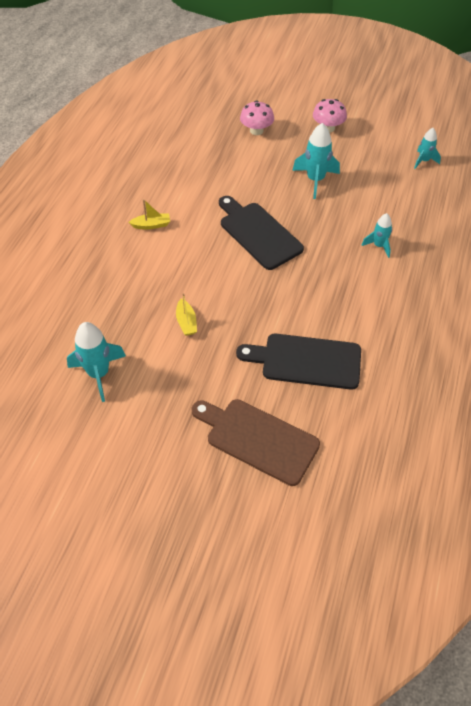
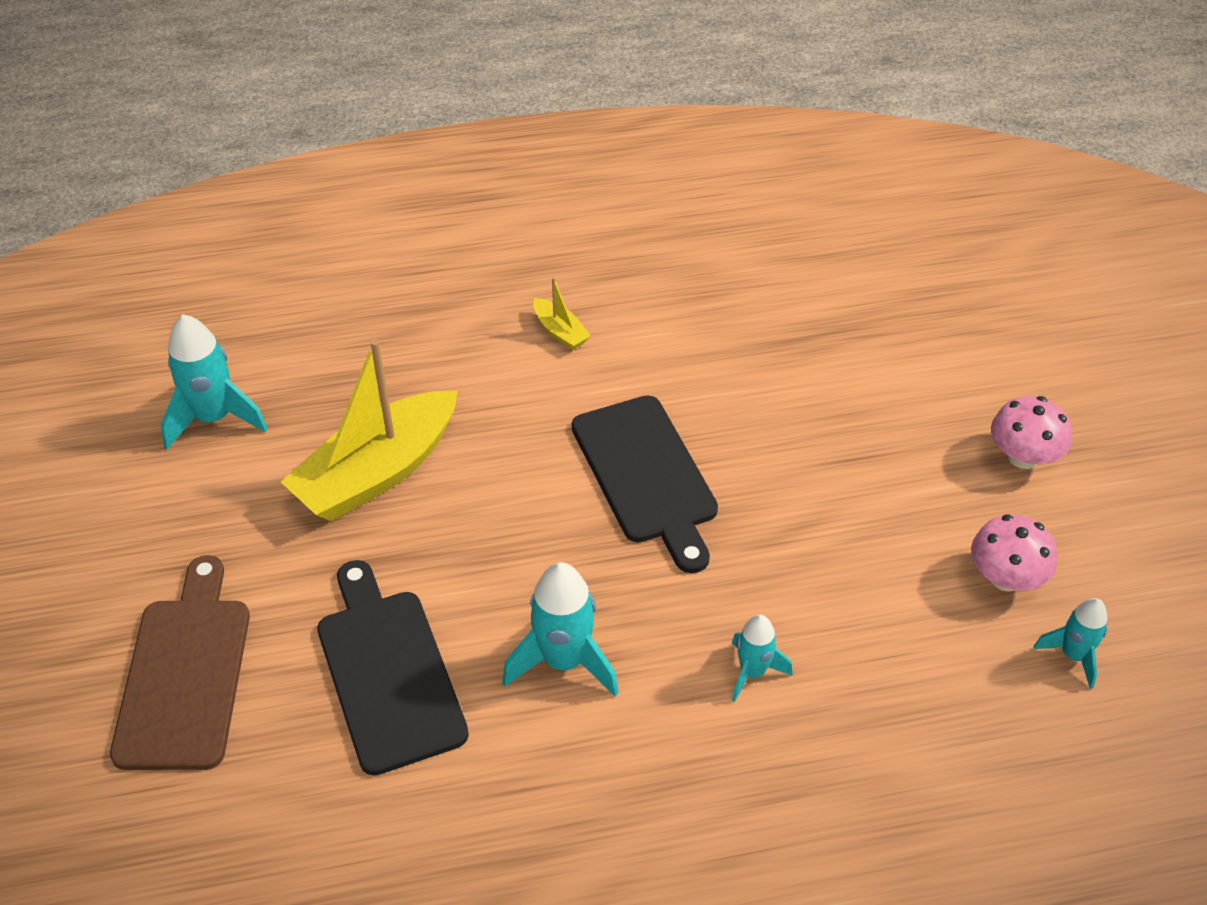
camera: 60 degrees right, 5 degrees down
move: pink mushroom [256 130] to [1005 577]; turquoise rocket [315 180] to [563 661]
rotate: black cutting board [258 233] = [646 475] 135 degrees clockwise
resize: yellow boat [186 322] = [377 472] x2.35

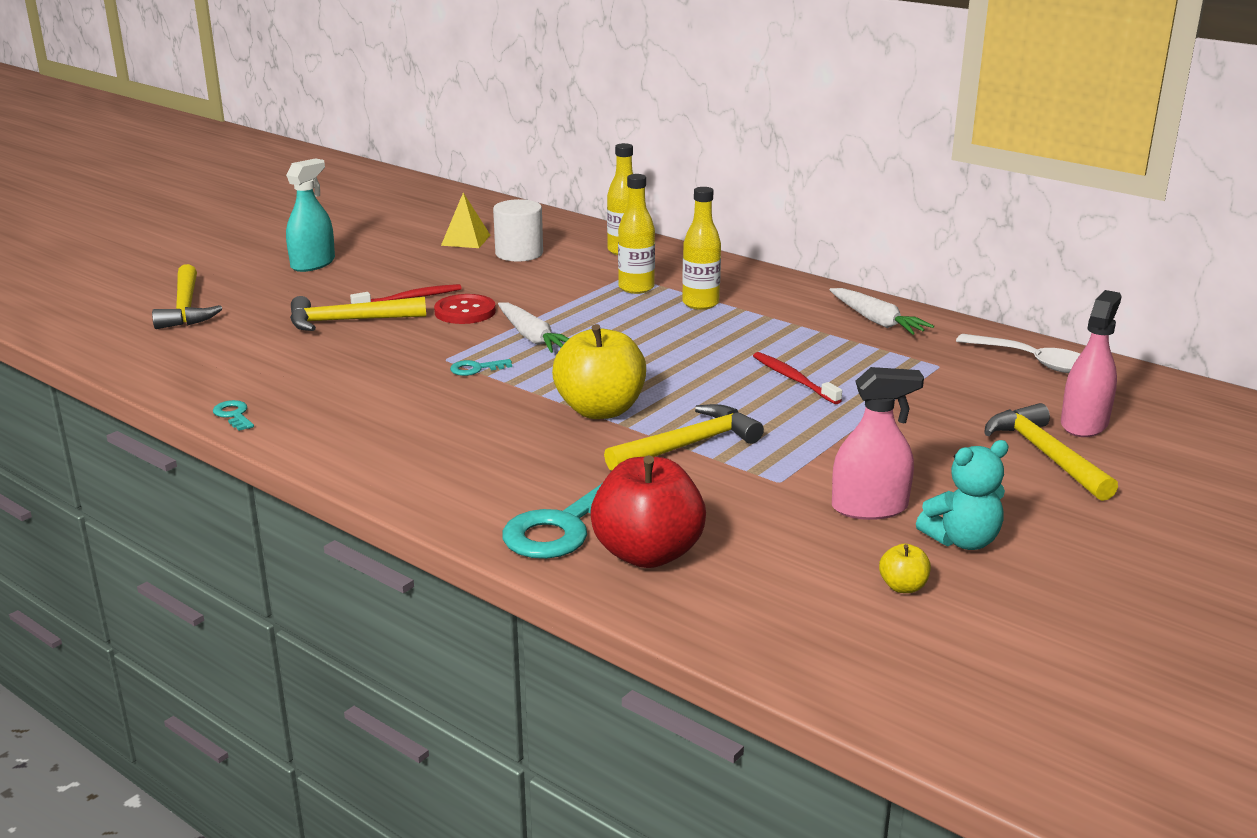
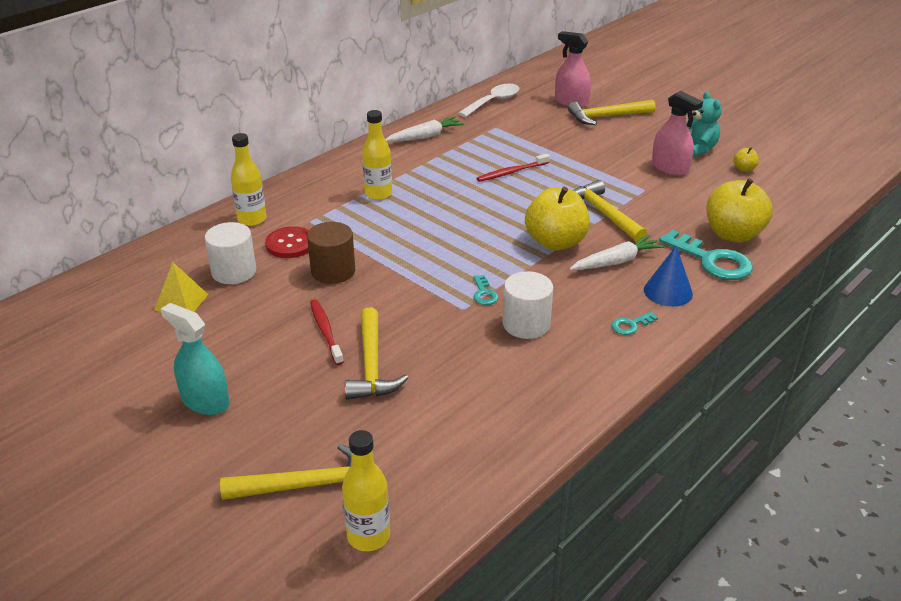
camera: 85 degrees left, 10 degrees up
insert: brown cylinder [333 271]; white cylinder [526 324]; blue cone [668 291]
move: turquoise key [234 415] to [630 325]; red button [465 311] to [290 244]; white carrot [532 337] to [616 261]; yellow bottle [636 288] to [368 536]
recolor: red apple [647 553] to yellow apple [733 234]
rotate: pink spray bottle [869 507] = [670 168] 135 degrees clockwise

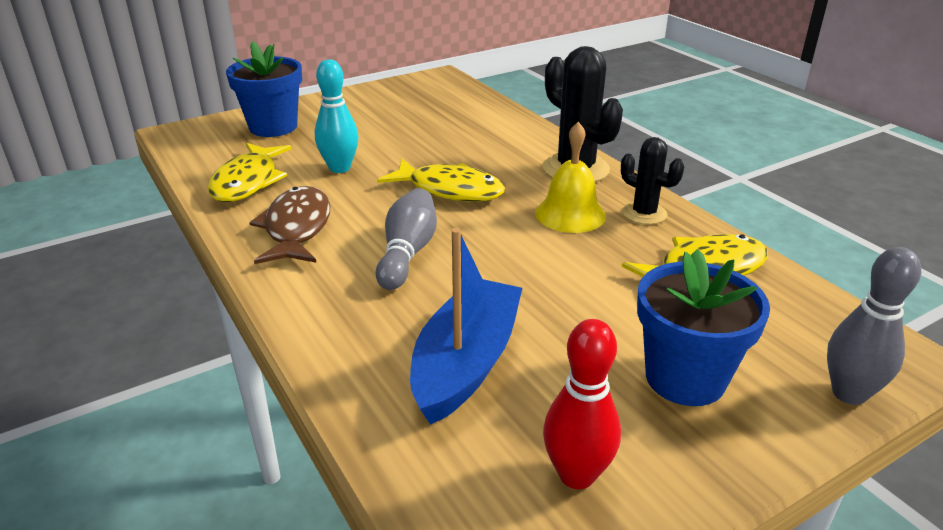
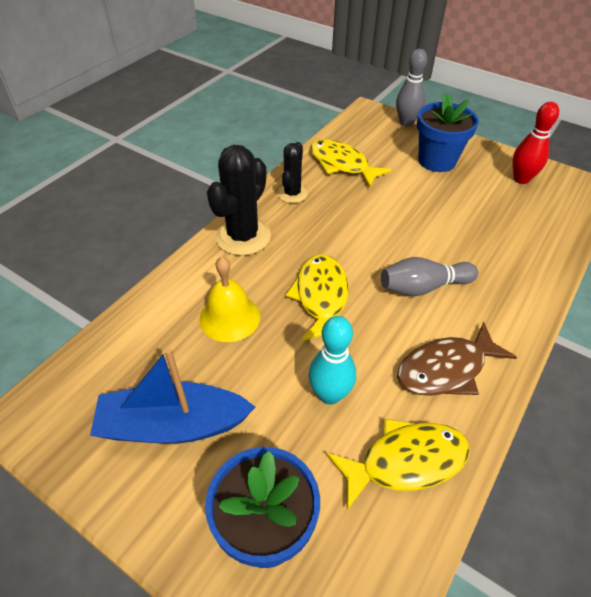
camera: 115 degrees left, 15 degrees up
move: blue boat [466 363] to [173 425]; yellow bell [570 214] to [230 317]

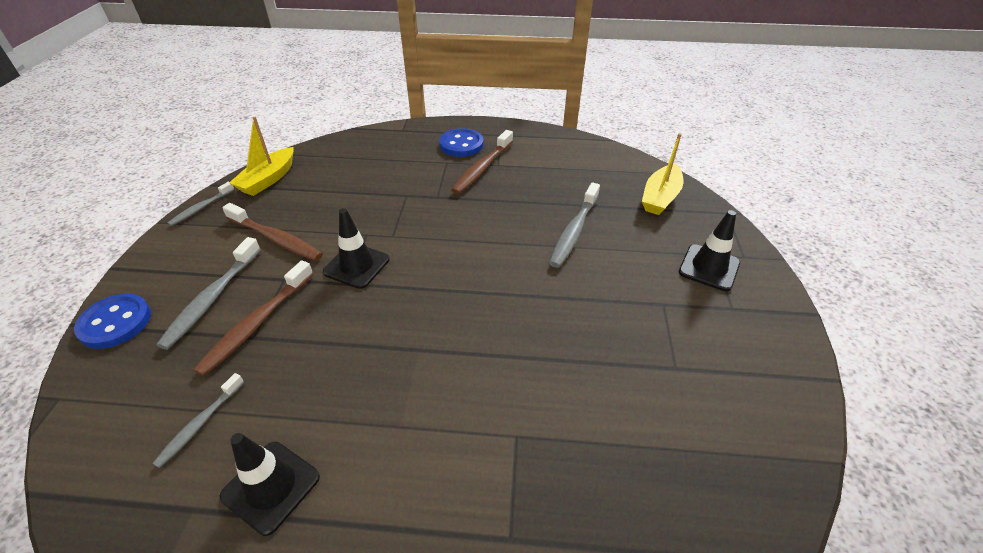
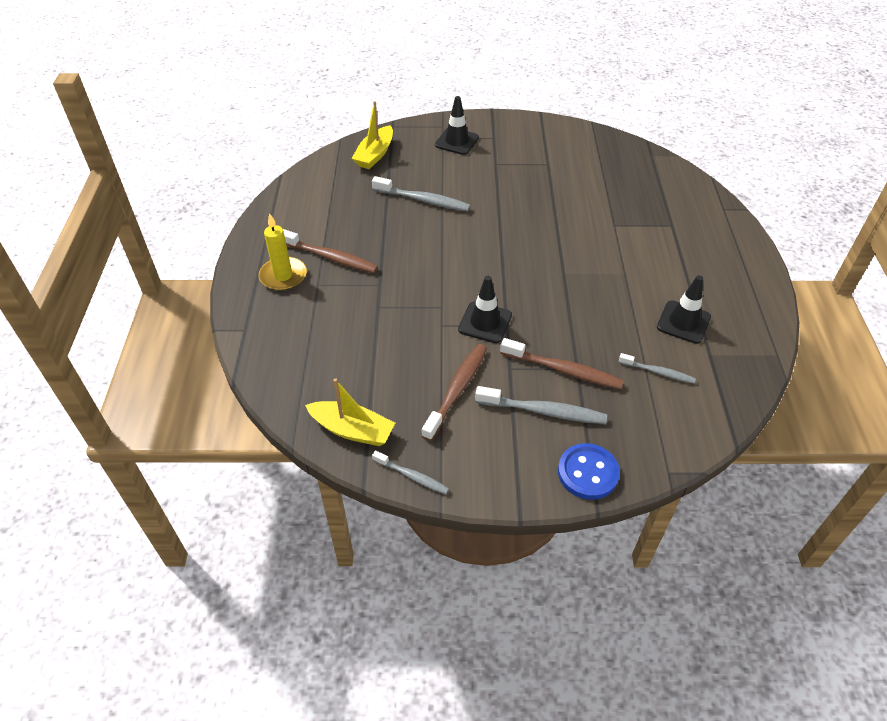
camera: 95 degrees left, 5 degrees up
replace: blue button [461 144] to yellow candle [283 276]
rotate: yellow boat [660 197] = [375 154] 90 degrees clockwise

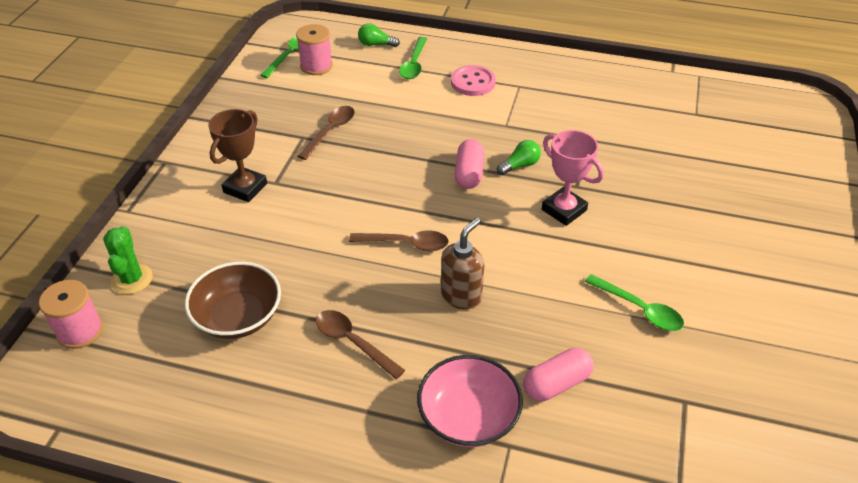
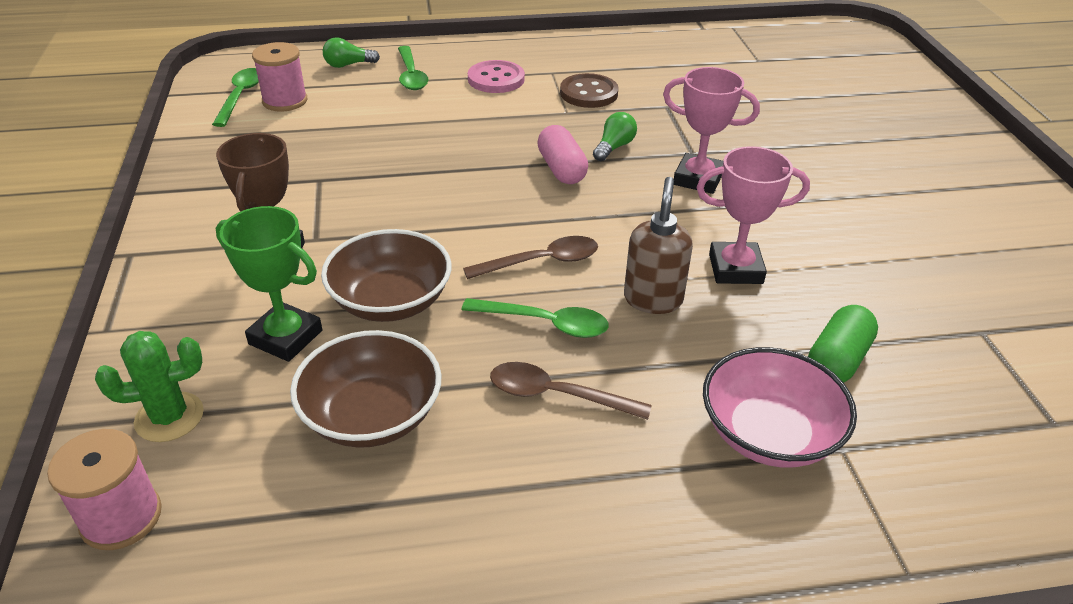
camera: 25 degrees left, 5 degrees down
delete: brown spoon [330 131]
insert: green trophy [285 337]; brown bowl [391 301]; brown button [589 93]; pink trophy [735 269]
move: green spoon [639 309] to [545 323]
recolor: pink capsule [556 384] to green capsule [837 360]
rotate: green cactus [132 279] = [169 417] 75 degrees counterclockwise

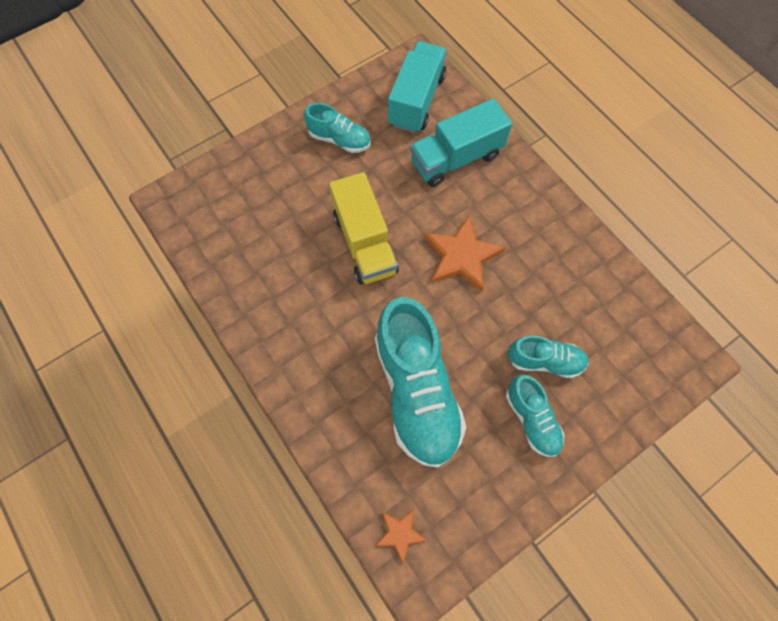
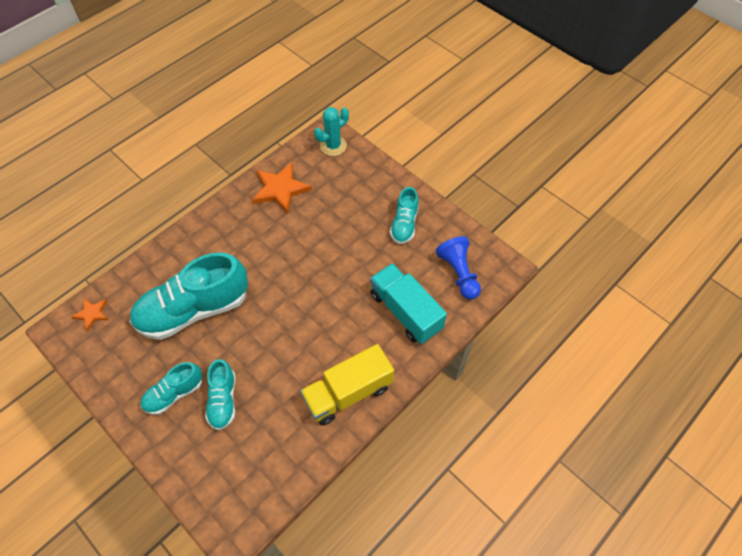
camera: 80 degrees right, 10 degrees down
insert: turquoise cactus [333 146]
move: yellow truck [365 243] to [348 393]; orange star [461 255] to [280 189]
replace: turquoise truck [416 100] to blue pawn [459 273]

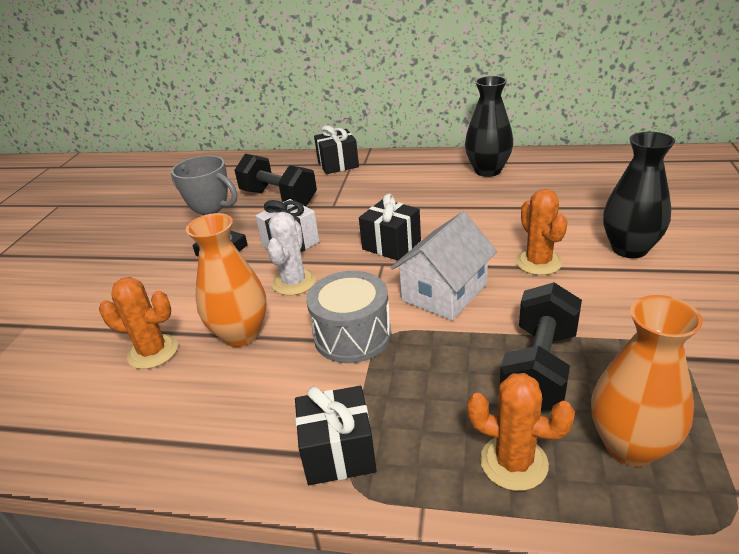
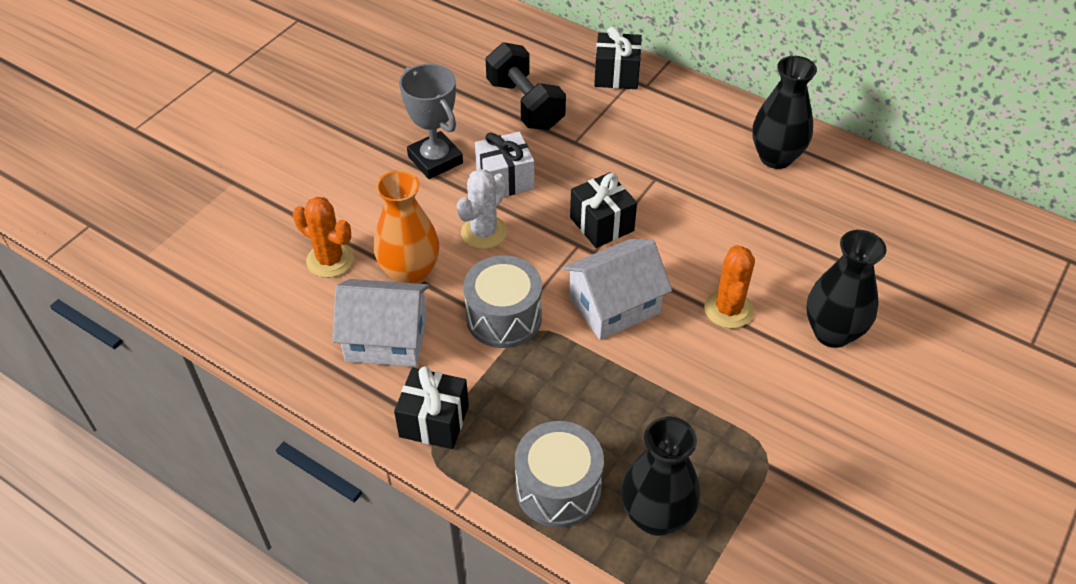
camera: 20 degrees right, 15 degrees up
delete: black dumbbell [539 368]
insert: white house [386 339]
replace: orange cactus [514 462] to grey drum [558 488]
recolor: orange vase [630 446] to black vase [656 516]

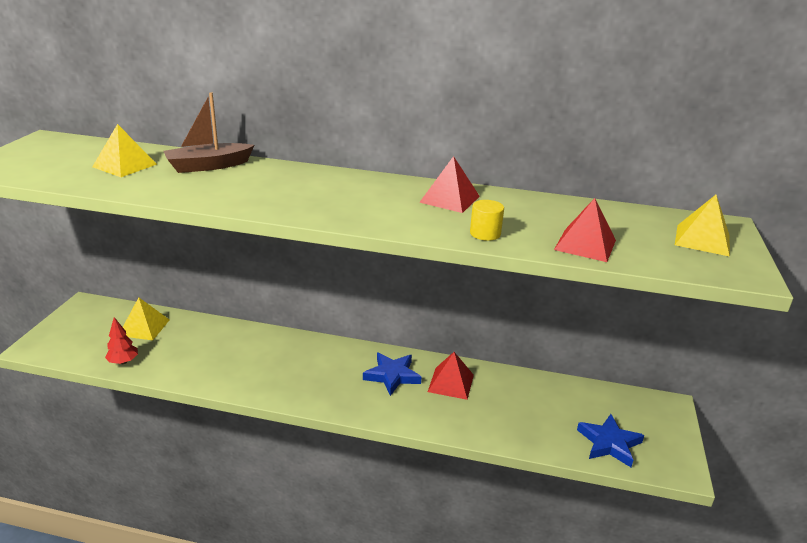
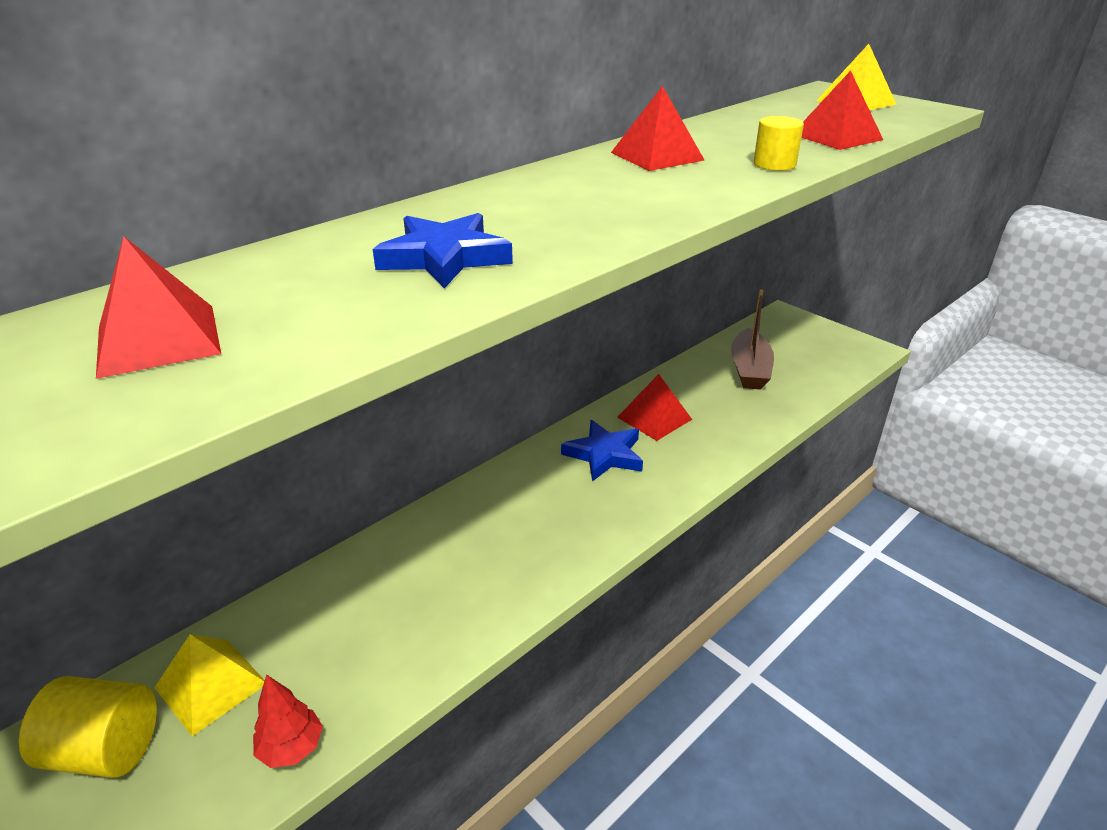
camera: 55 degrees left, 5 degrees up
insert: yellow cylinder [105 750]
move: brown boat [208 166] to [749 369]; blue star [609 443] to [444 257]
recolor: yellow pyramid [125 165] to red pyramid [158 339]

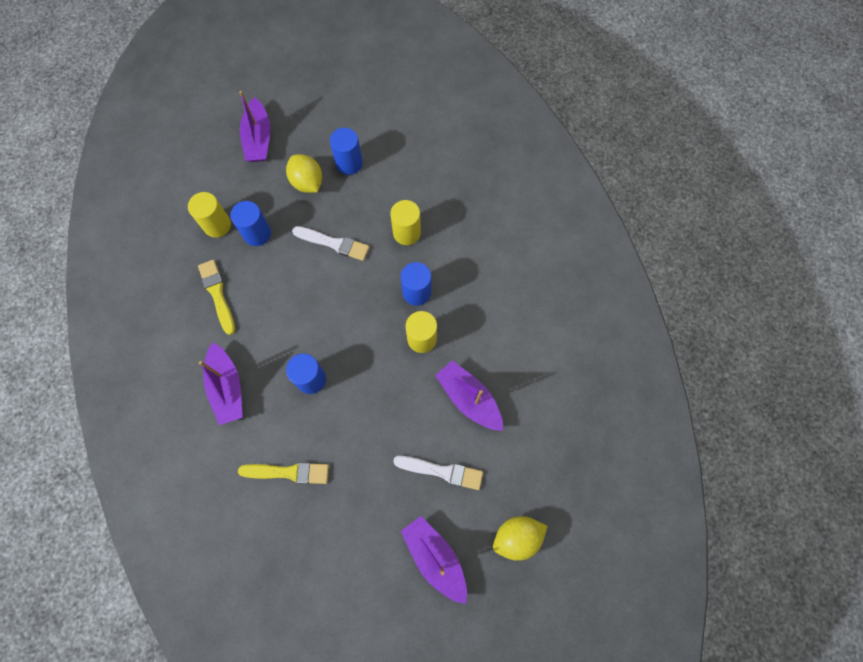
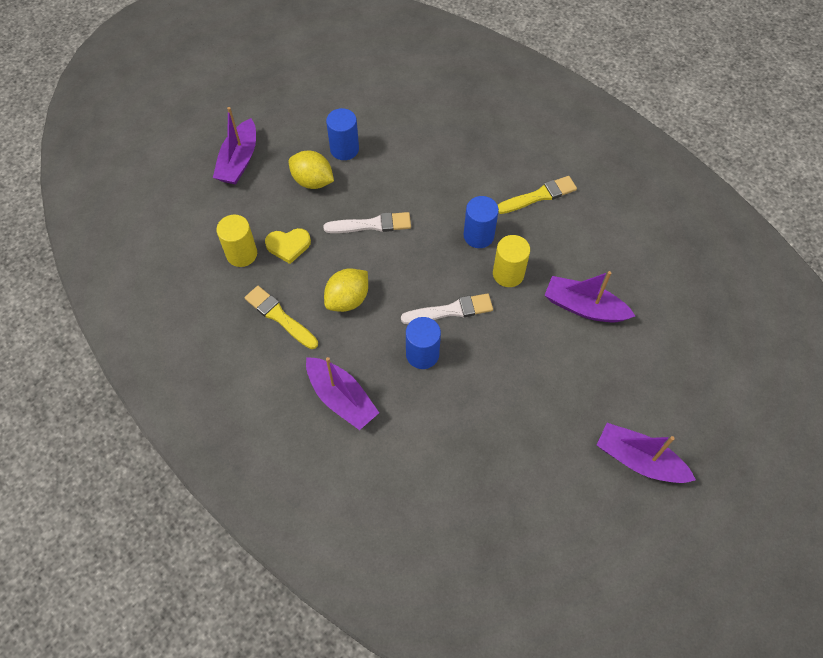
camera: 25 degrees left, 10 degrees down
delete: yellow cylinder [407 233]
move: yellow brush [288 472] to [539 196]; white brush [442 471] to [451 310]; yellow lemon [516 537] to [348 299]
replace: blue cylinder [257 233] to yellow heart [288 246]
rotate: purple boat [258 139] = [239 161] 45 degrees clockwise

